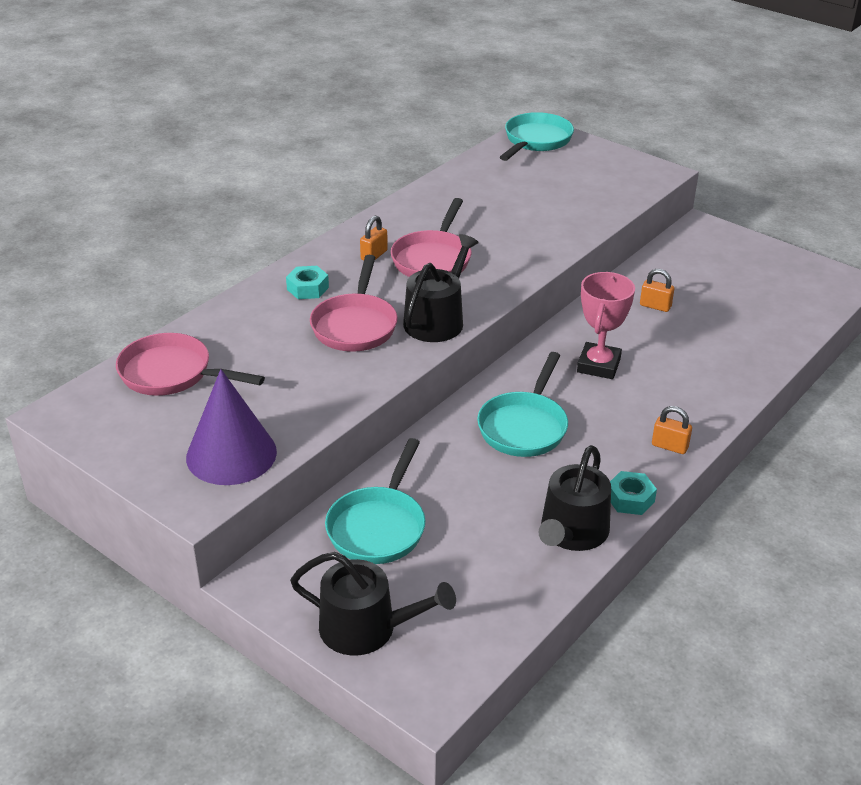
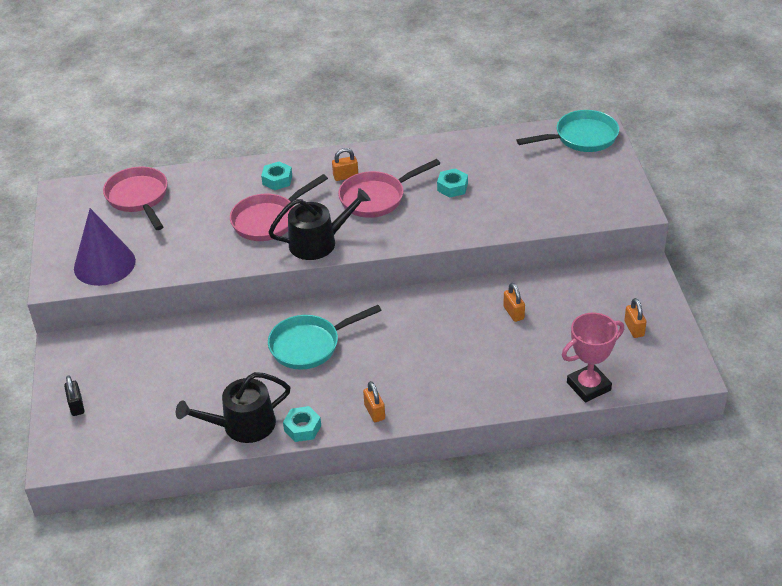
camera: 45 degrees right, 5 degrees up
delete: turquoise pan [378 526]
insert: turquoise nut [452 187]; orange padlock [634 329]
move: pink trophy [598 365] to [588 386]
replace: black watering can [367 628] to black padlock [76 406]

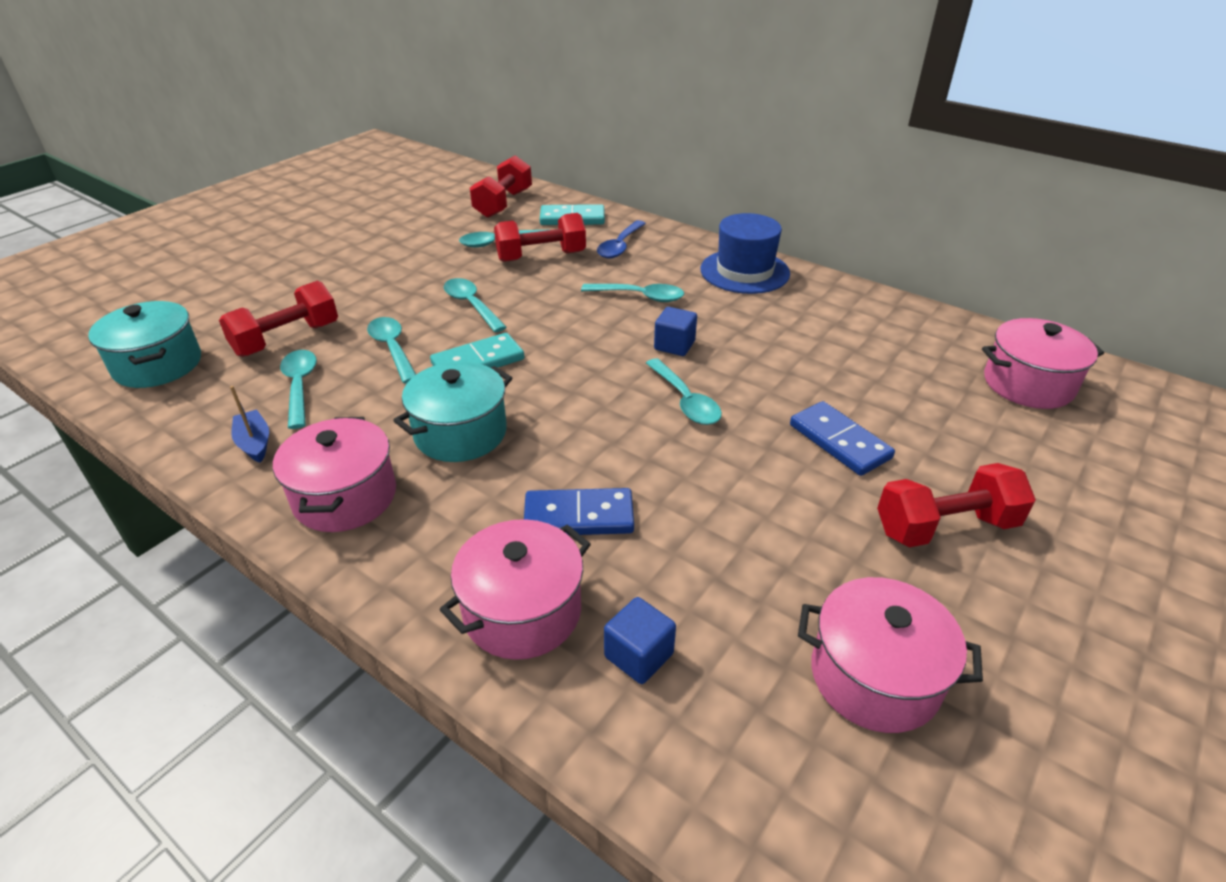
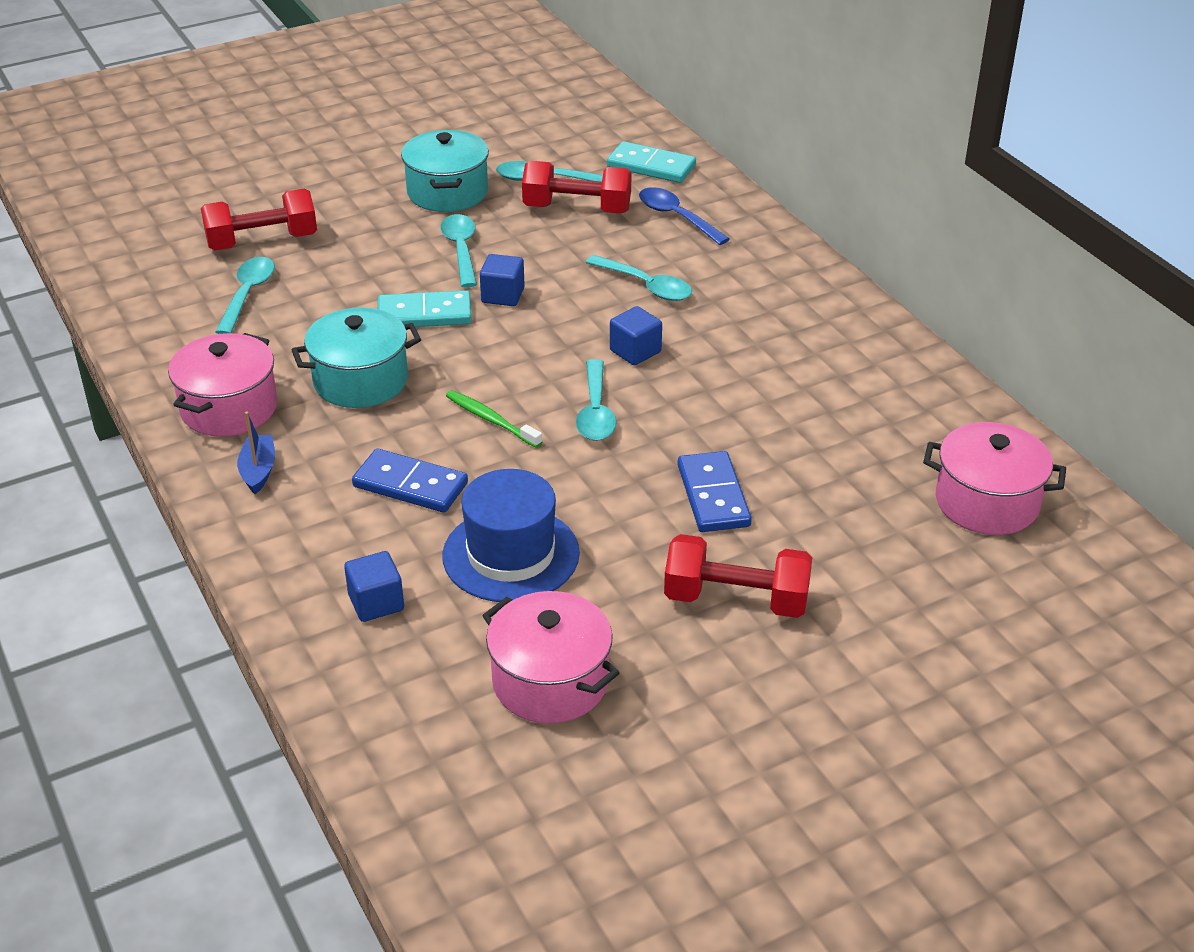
camera: 25 degrees right, 0 degrees up
delete: turquoise spoon [392 349]; pink pot [522 611]; red dumbbell [503 204]
insert: green toothbrush [491 420]; blue cube [503 295]
move: turquoise pot [158 365] to [447 192]; blue boat [254 443] to [258 471]; blue hat [744 271] to [511 554]
rotate: blue spoon [620 246] = [676 217] 90 degrees clockwise

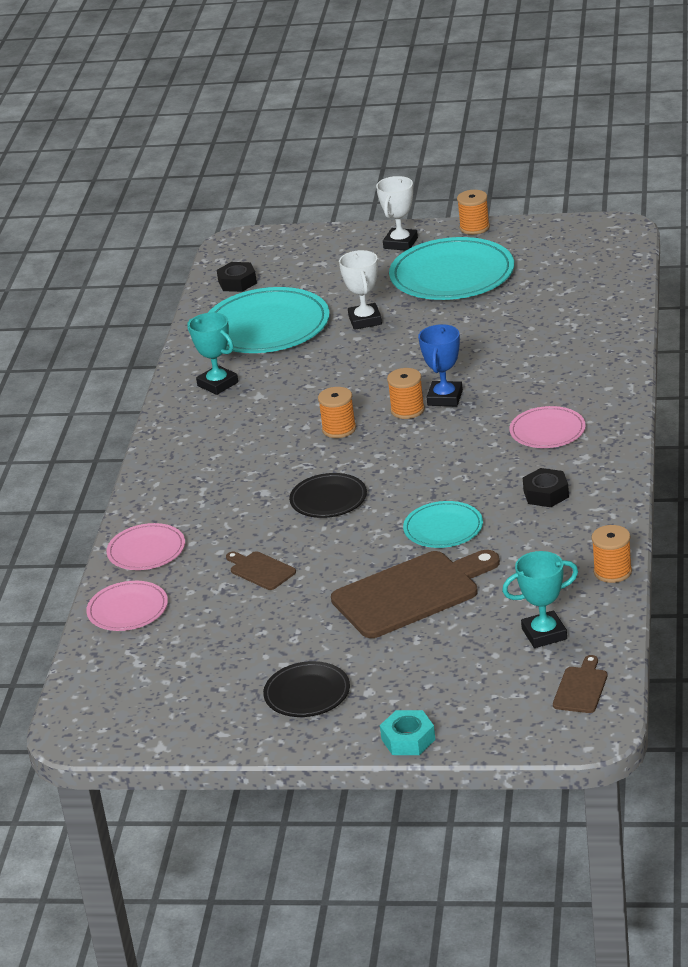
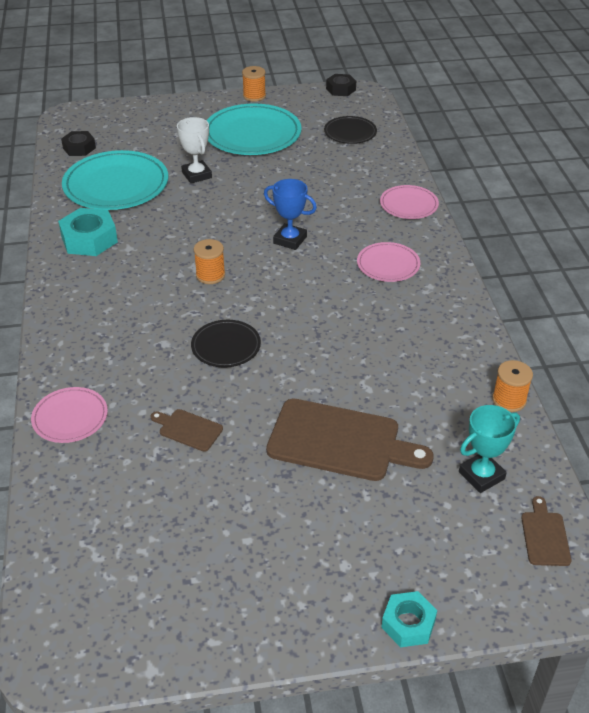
camera: 20 degrees left, 10 degrees up
delete: white trophy [400 243]; orange spool [407 410]; turquoise plate [443 528]
move: pink plate [128 610] to [408 205]; black plate [307 693] to [350 132]; black nut [546 494] to [340 89]
replace: turquoise trophy [217 384] to turquoise nut [89 239]
rotate: brown cutting board [411 593] = [340 441] 60 degrees clockwise; blue trophy [445 398] = [290 240] 60 degrees counterclockwise

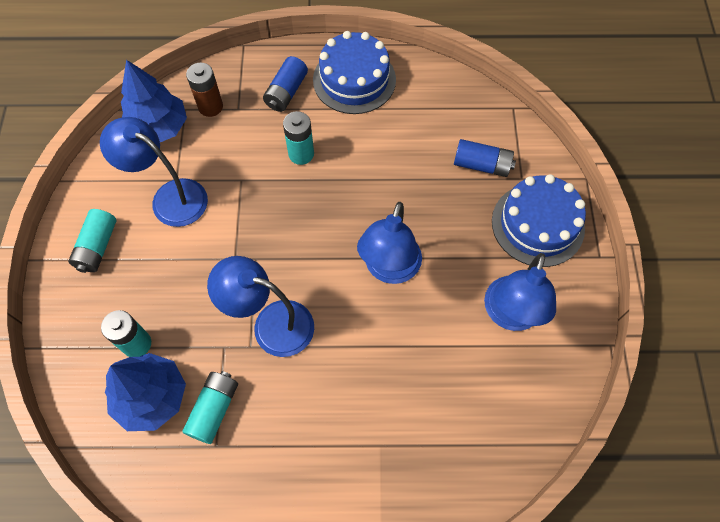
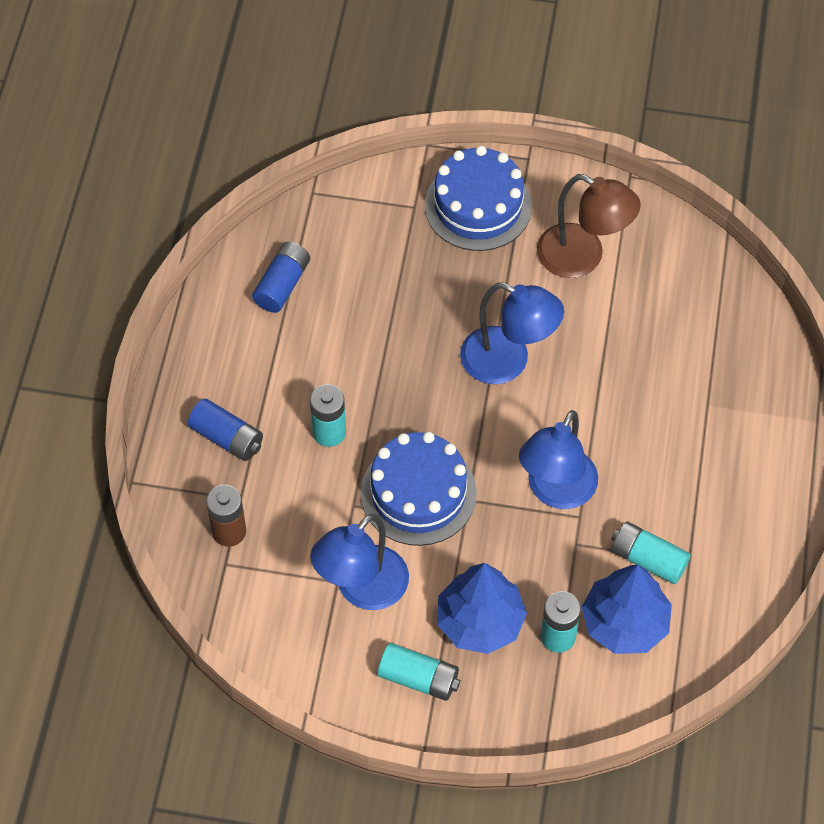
camera: 80 degrees left, 5 degrees down
move: blue tree [158 128] to [480 621]; blue cake [354 80] to [418 493]; blue battery [482 165] to [282 285]
recolor: blue lamp [509 315] to brown lamp [582 257]

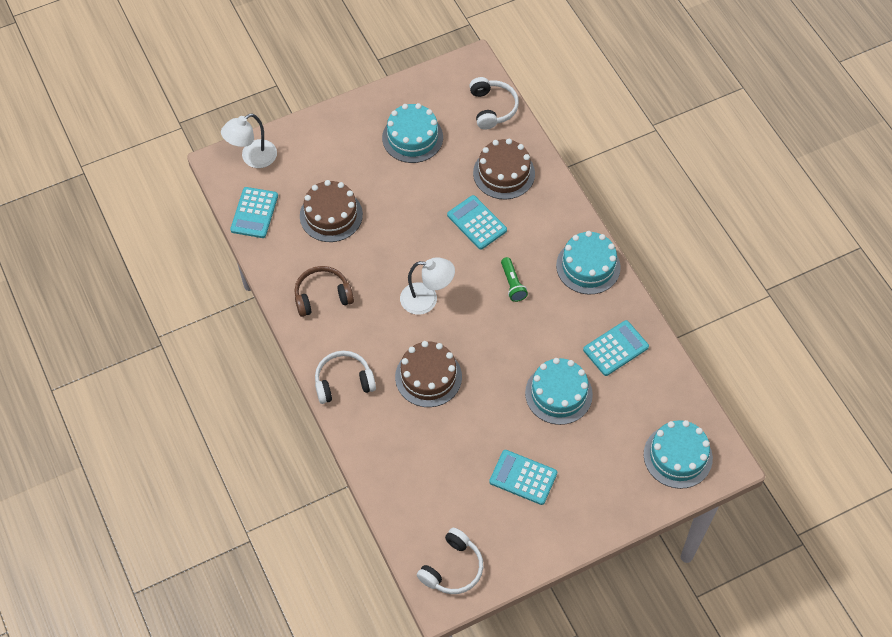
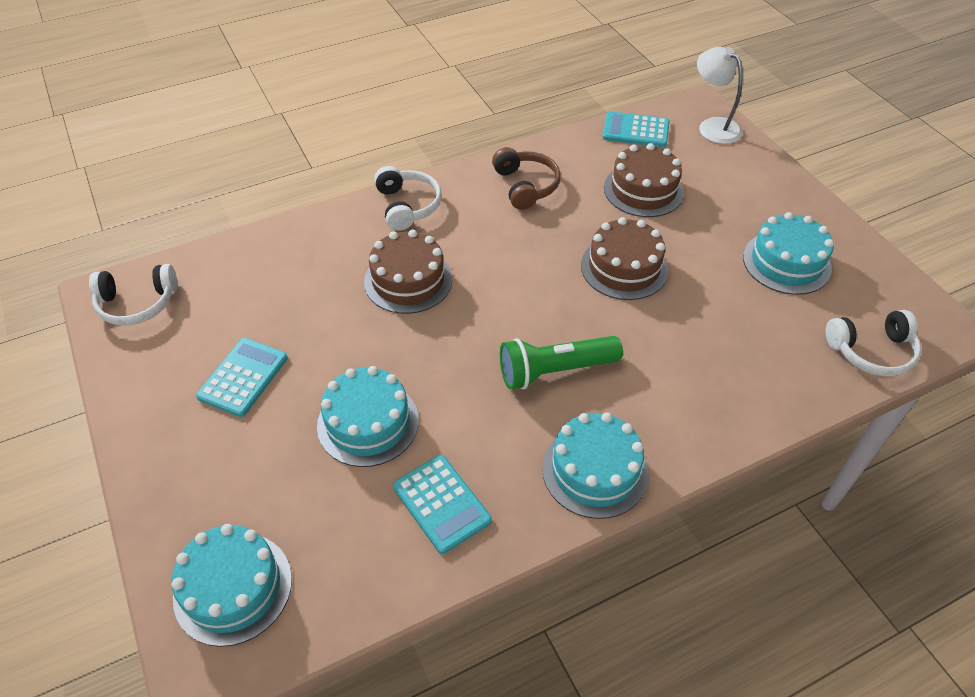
camera: 90 degrees right, 10 degrees down
delete: white lamp [427 299]; turquoise calculator [477 222]
move: brown cake [504 173] to [624 267]
rotate: white headphones [452 568] = [137 304] 45 degrees counterclockwise
resize: green flashlight [512 284] = [554 371] x1.70

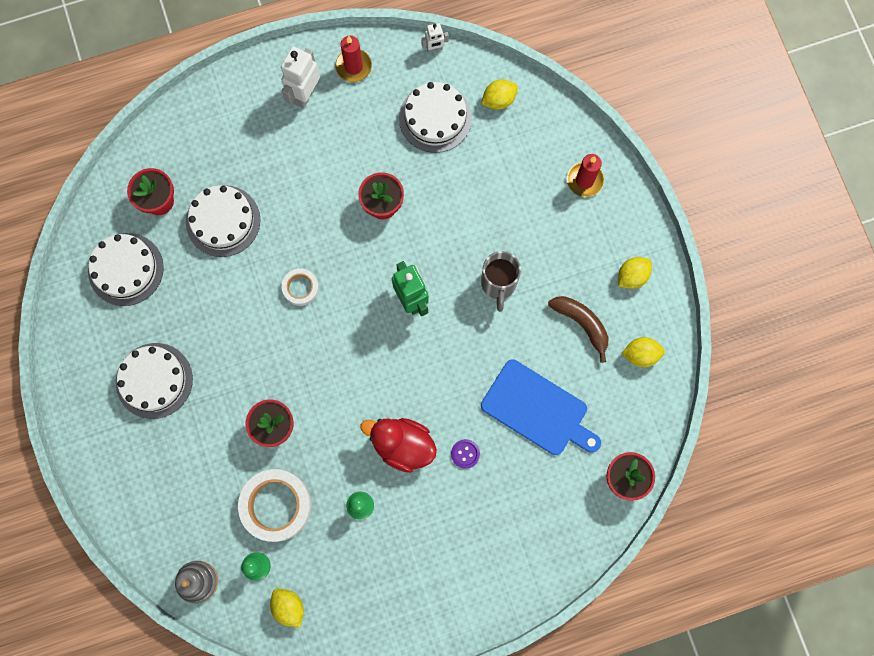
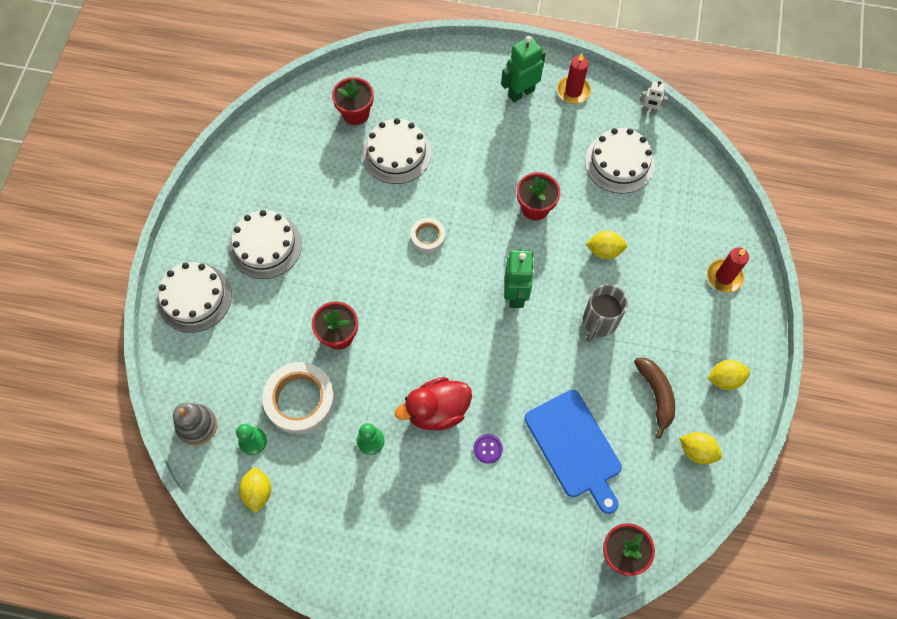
camera: 30 degrees right, 10 degrees down
move: white cake [126 269] to [194 297]; yellow lemon [498 100] to [604 251]
recolor: white robot [305 94] to green robot [521 93]
rotate: red duck [402 445] = [437 410] 75 degrees counterclockwise

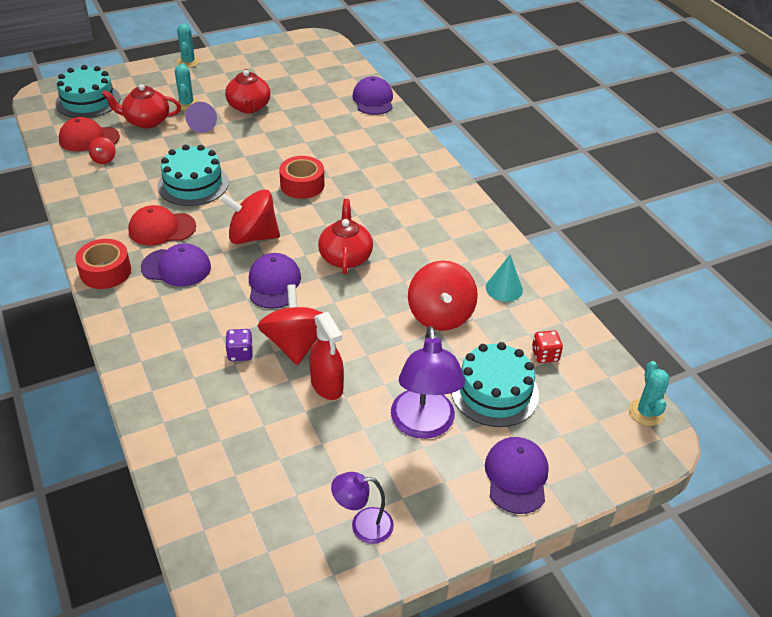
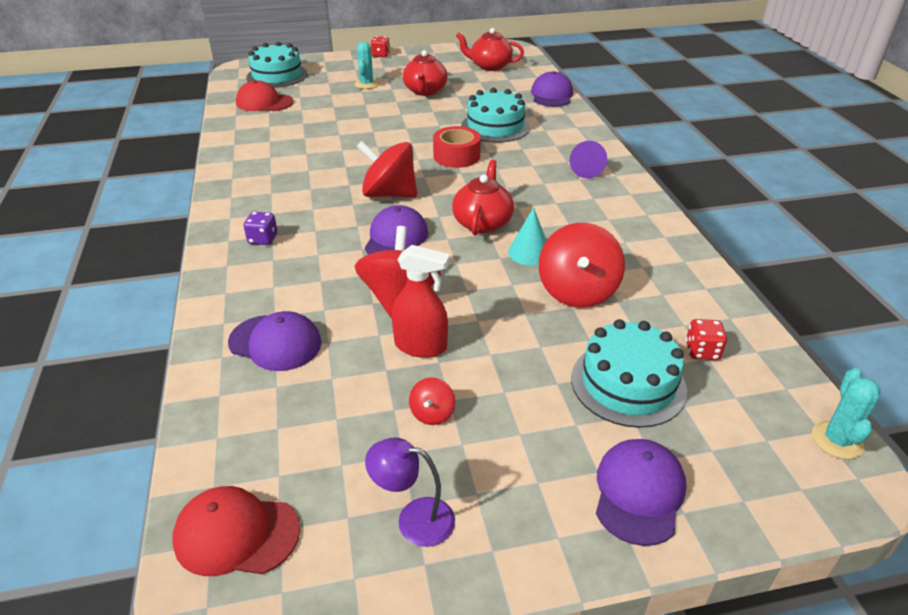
camera: 15 degrees right, 5 degrees down
delete: red tape [105 272]; purple lamp [423 425]
move: red spinning top [104 159] to [432 413]; red teapot [146 121] to [490 66]; red cap [162 228] to [236 534]; purple cap [176 267] to [275 343]; turquoise cake [193 184] to [495 126]; purple cone [203 124] to [586 169]; purple dice [240 353] to [263 239]; turquoise cone [504 288] to [529 252]
replace: turquoise cactus [188 62] to red dice [381 55]
rotate: red spray bottle [327 385] = [421 346] 60 degrees counterclockwise

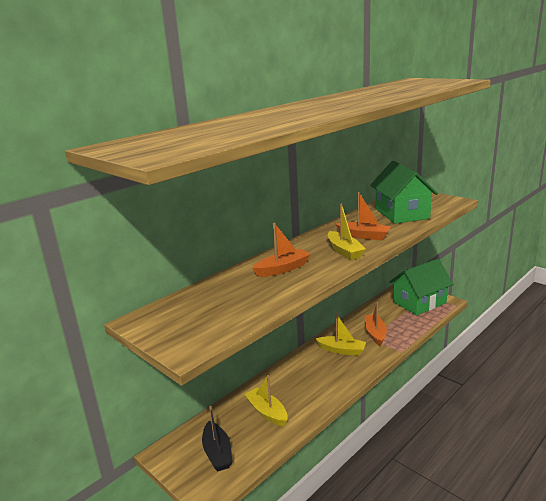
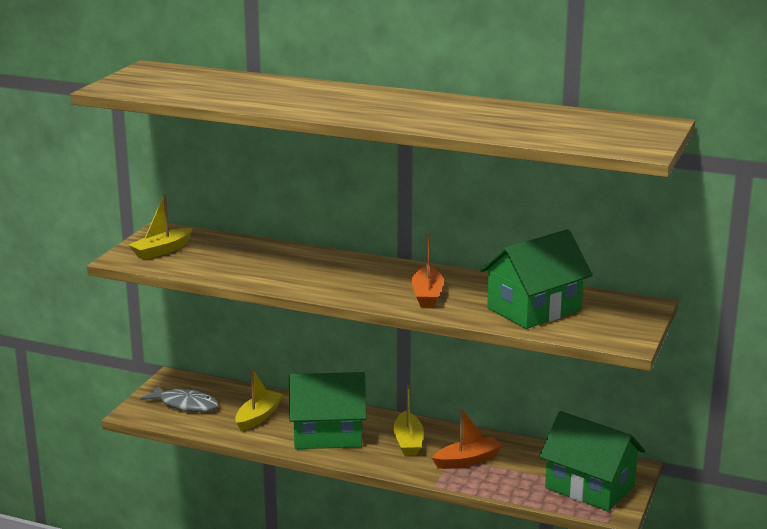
camera: 65 degrees right, 0 degrees up
delete: orange boat [282 269]
insert: green house [327 434]
move: yellow boat [344 251] to [162 250]
replace: black boat [217 453] to grey fish [185 404]

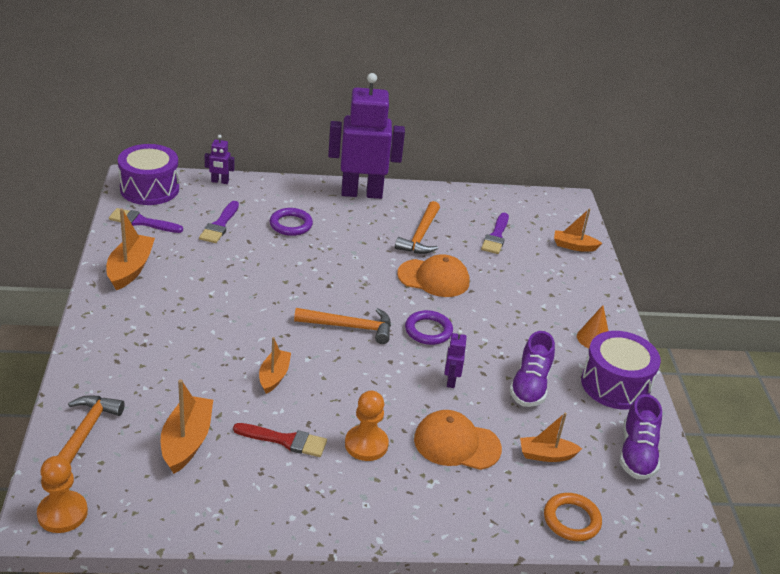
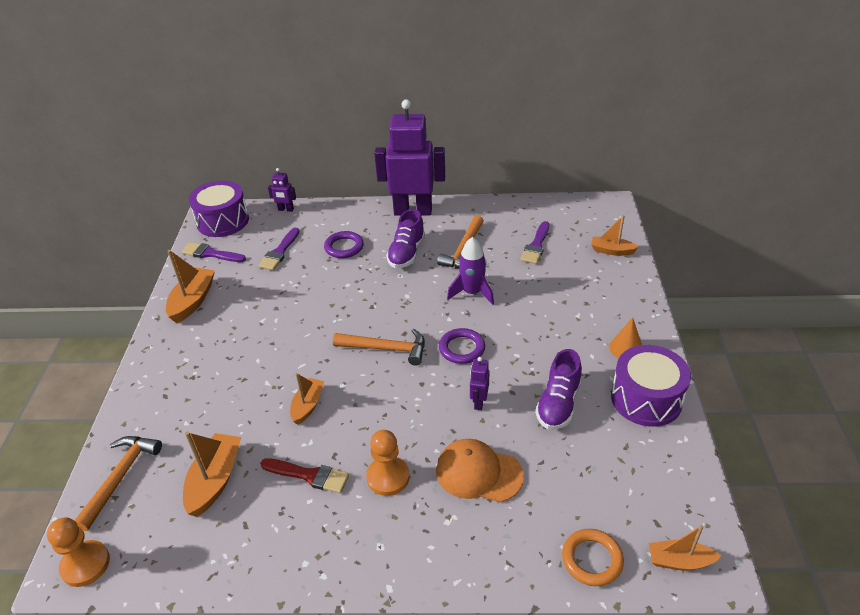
camera: 10 degrees right, 5 degrees up
move: orange boat [546 455] to [679 561]; purple shoe [637 453] to [406 253]
replace: orange cap [433 278] to purple rocket [472 293]

